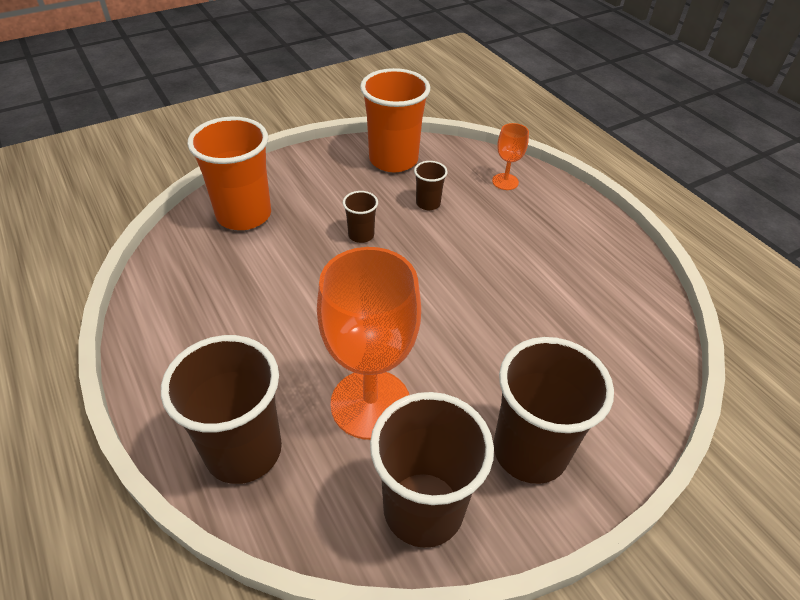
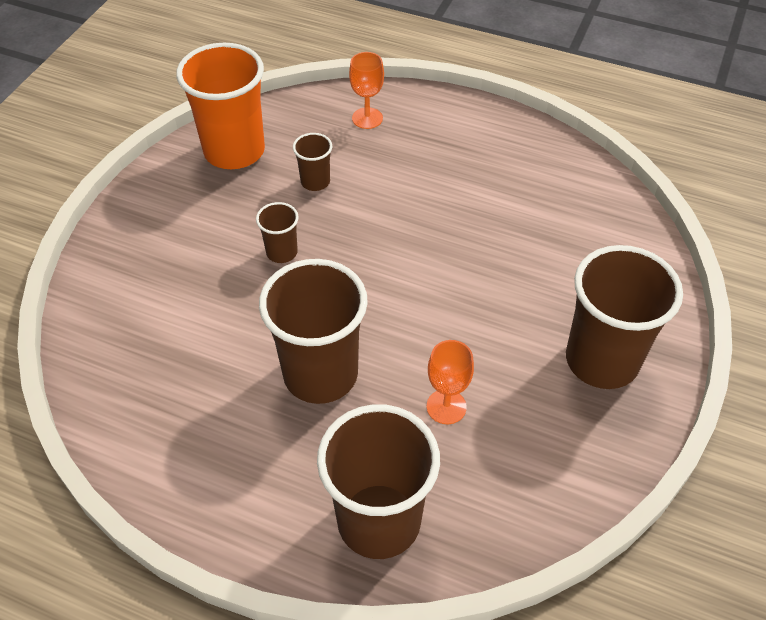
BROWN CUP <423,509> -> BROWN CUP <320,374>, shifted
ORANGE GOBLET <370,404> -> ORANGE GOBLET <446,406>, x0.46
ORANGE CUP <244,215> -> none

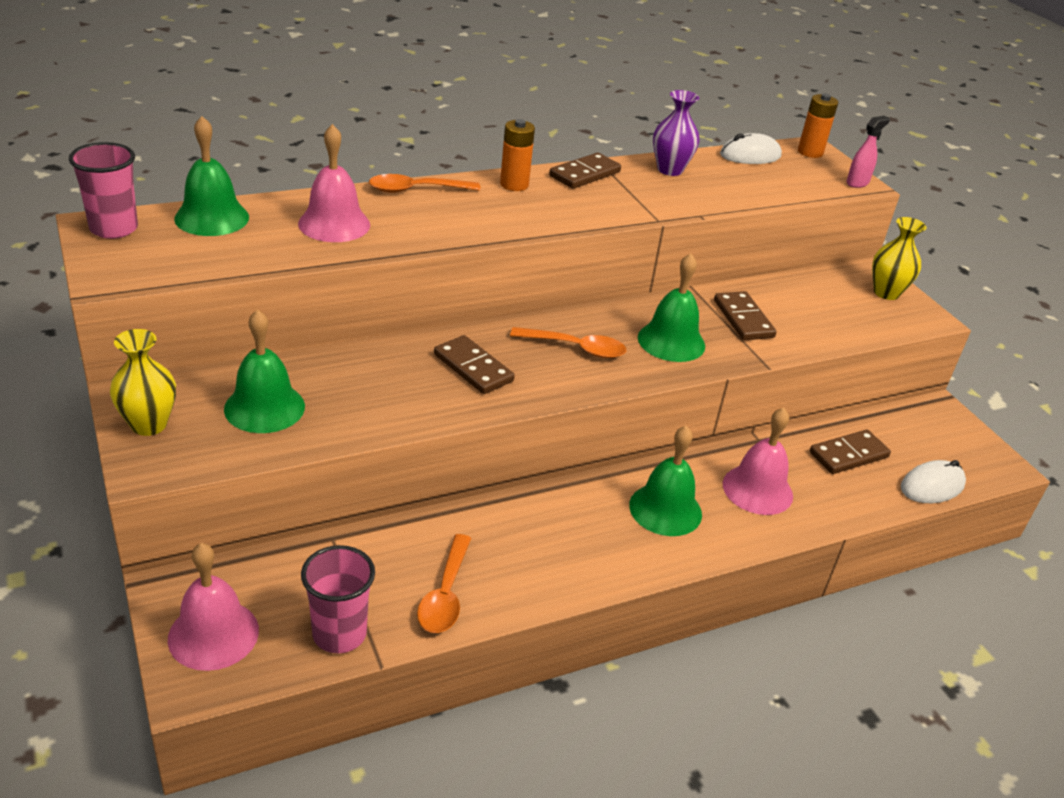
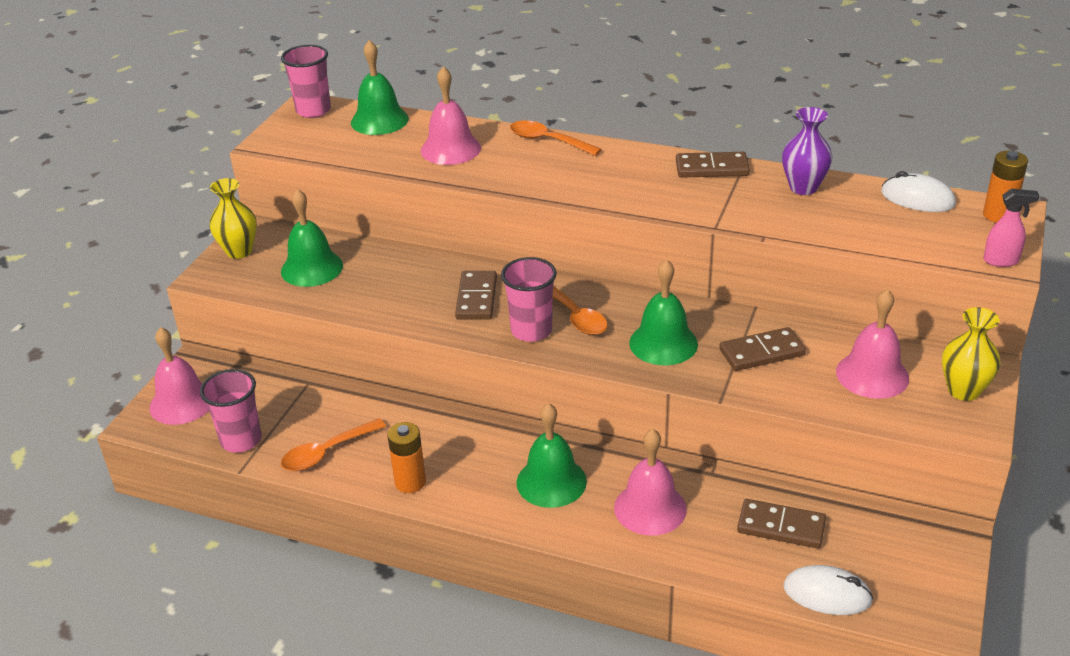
ORANGE BATTERY <514,184> -> ORANGE BATTERY <410,482>, shifted
none -> PINK CUP <531,331>
BROWN DOMINO <743,319> -> BROWN DOMINO <762,352>, 45 degrees clockwise
none -> PINK BELL <872,375>

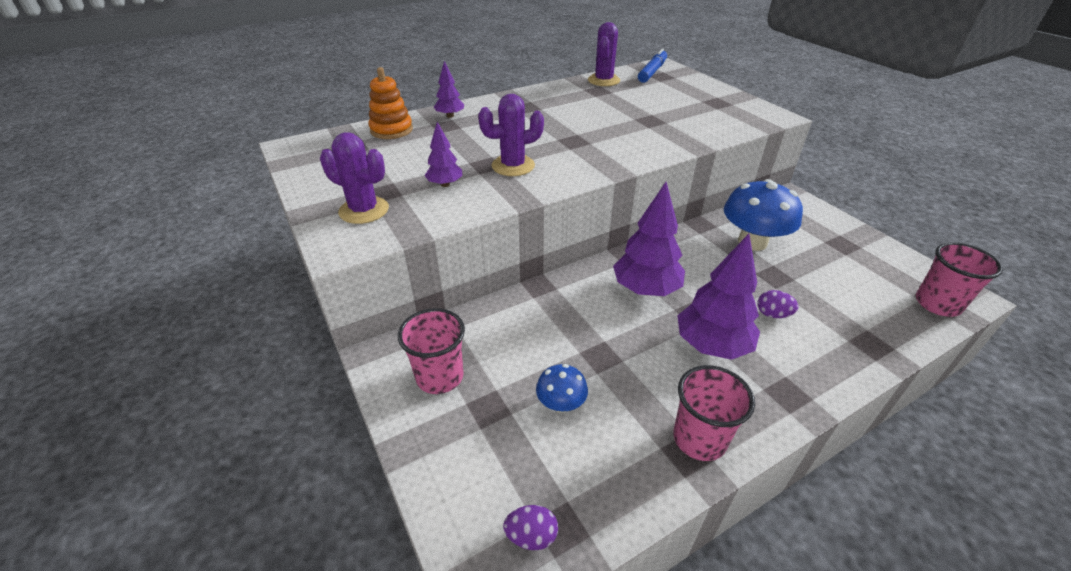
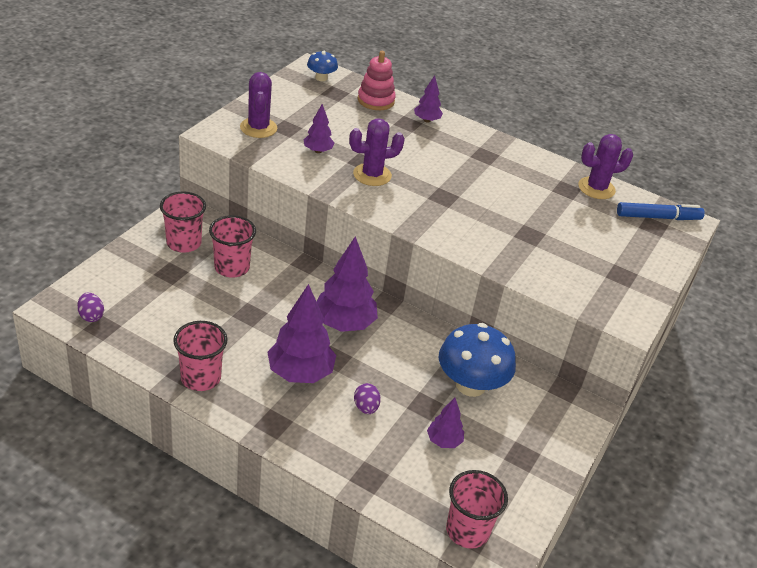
none -> PINK CUP <232,267>
BLUE MUSHROOM <561,404> -> BLUE MUSHROOM <321,78>, shifted
PURPLE CACTUS <513,166> -> PURPLE CACTUS <372,175>, 60 degrees counterclockwise
ORANGE STACKING TOY <391,130> -> PINK STACKING TOY <376,100>
none -> PURPLE TREE <444,441>

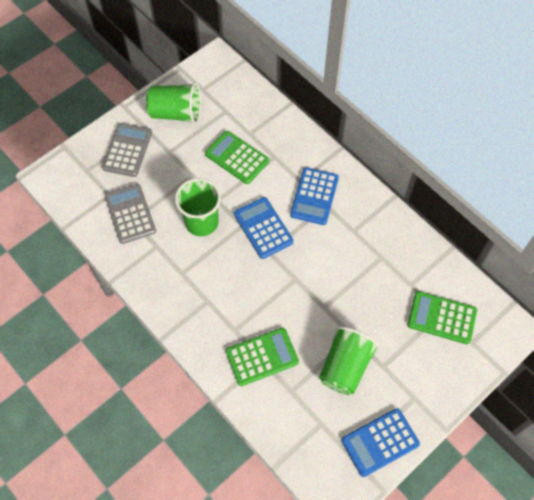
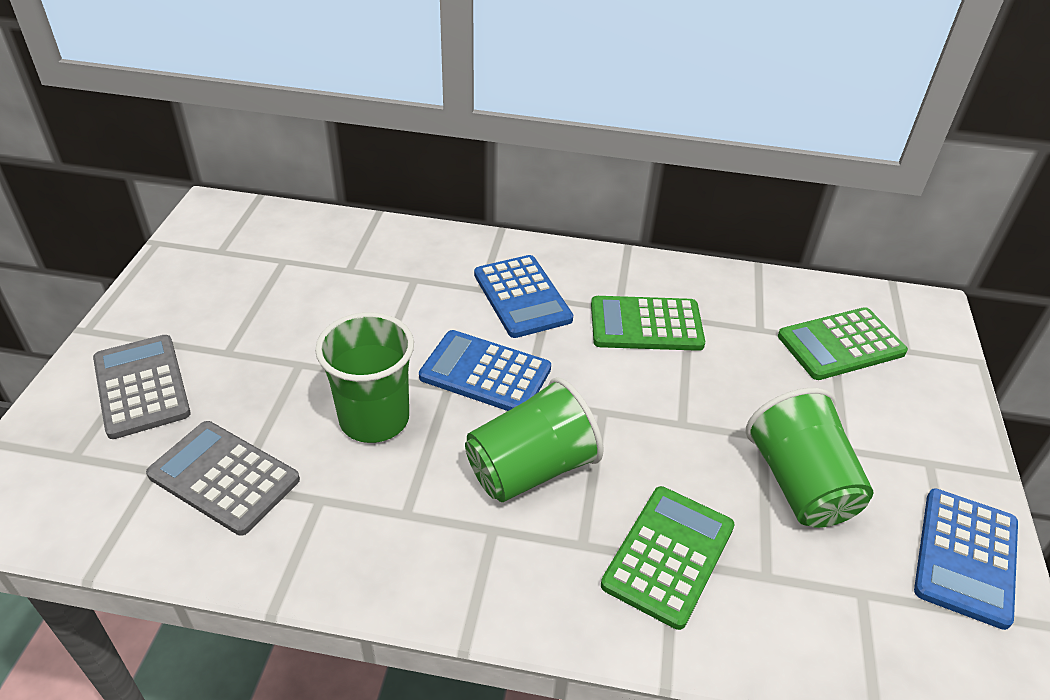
GREEN CUP <176,113> -> GREEN CUP <531,469>, shifted
GREEN CALCULATOR <237,158> -> GREEN CALCULATOR <646,325>, shifted

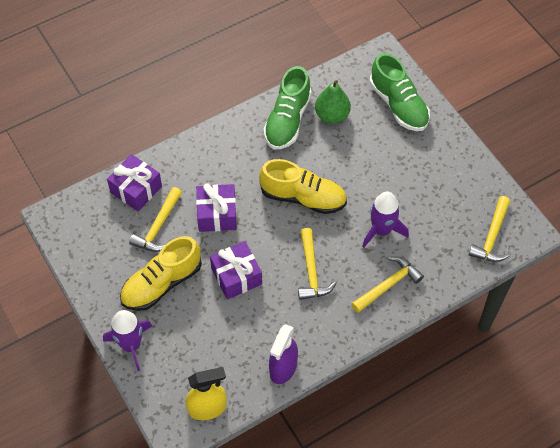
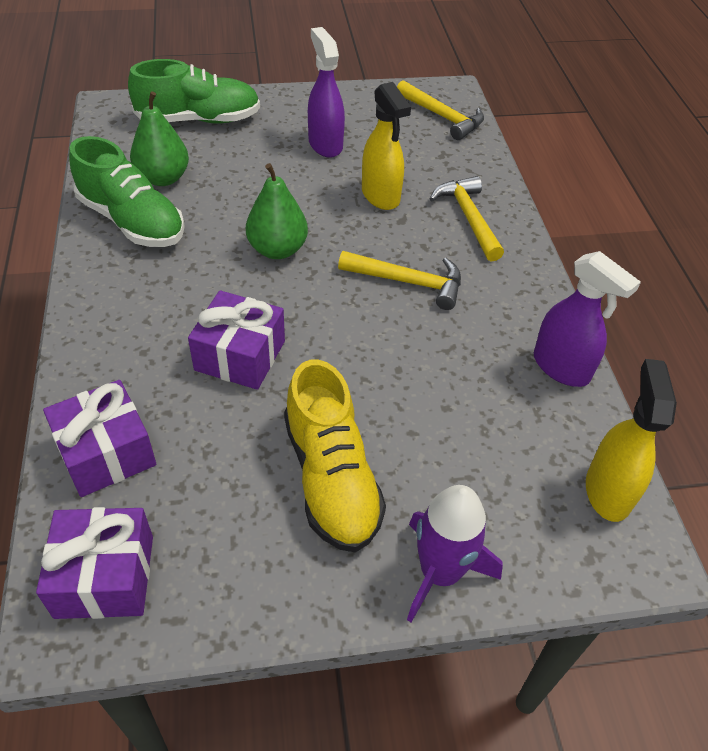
PURPLE GIFT <236,276> -> PURPLE GIFT <105,576>, shifted
YELLOW SHOE <303,197> -> GREEN PEAR <277,249>
none -> PURPLE SPRAY BOTTLE <325,144>
PURPLE ROCKET <381,230> -> YELLOW SPRAY BOTTLE <380,196>
YELLOW HAMMER <158,226> -> none

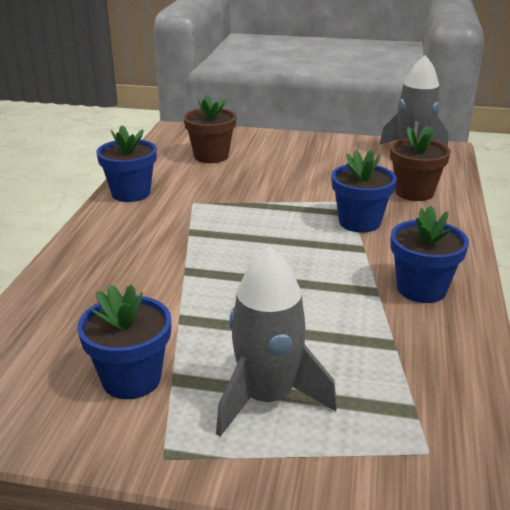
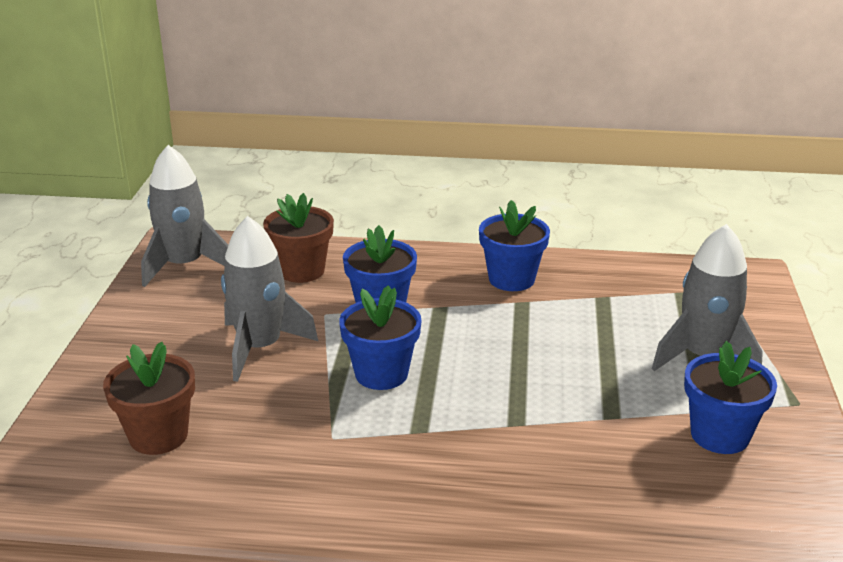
none -> GREY ROCKET <260,348>
BLUE FLOWER POT <131,193> -> BLUE FLOWER POT <381,374>, shifted

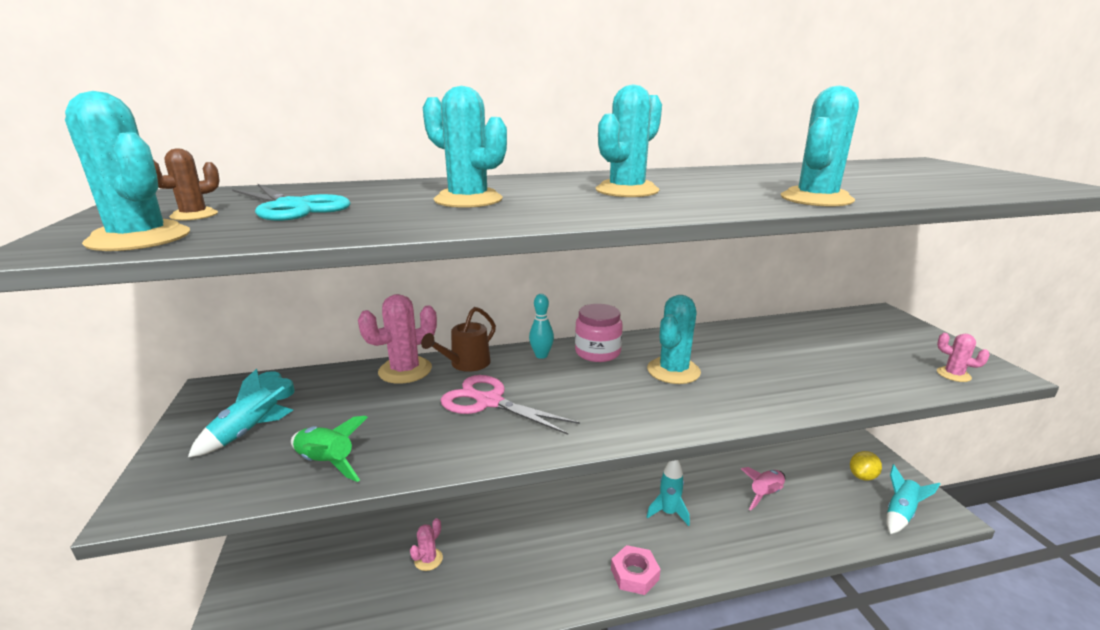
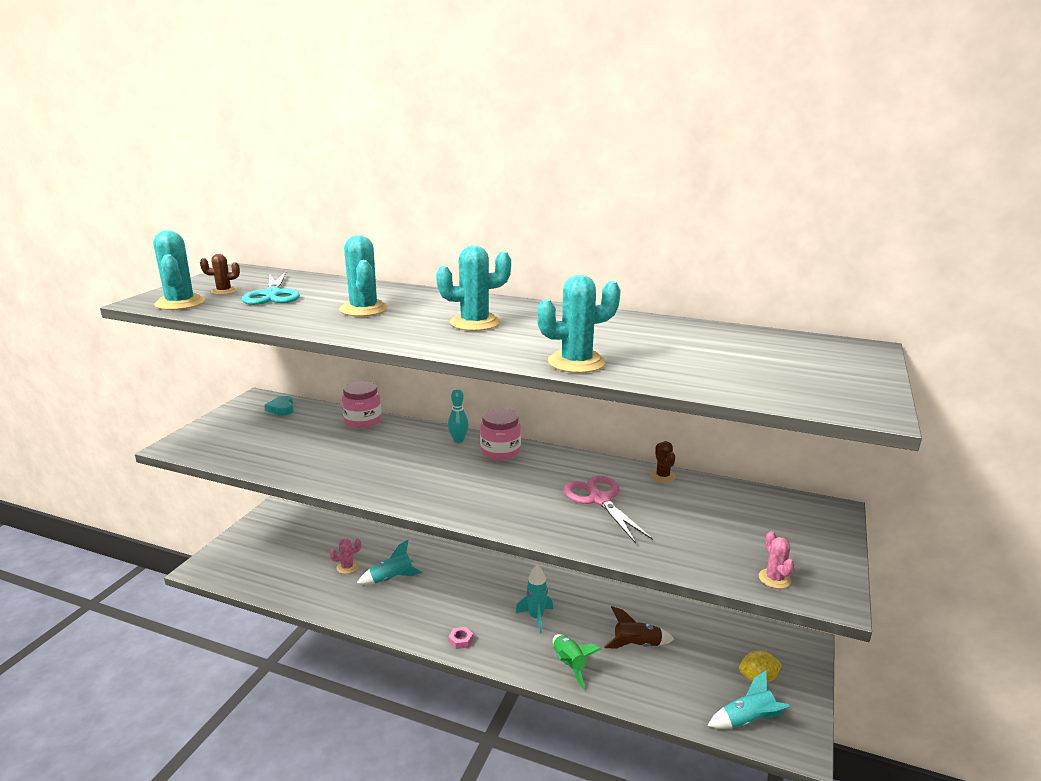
PINK CACTUS <405,370> -> PINK JAR <363,421>
TURQUOISE ROCKET <248,433> -> TURQUOISE ROCKET <391,579>, shifted
PINK NUT <634,574> -> PINK NUT <460,640>, x0.59
GREEN ROCKET <326,463> -> GREEN ROCKET <569,665>, shifted
PINK SCISSORS <488,402> -> PINK SCISSORS <599,499>, shifted
PINK ROCKET <765,494> -> BROWN ROCKET <637,645>
none -> BROWN CACTUS <662,476>
BROWN WATERING CAN <466,364> -> none
TURQUOISE CACTUS <673,371> -> none

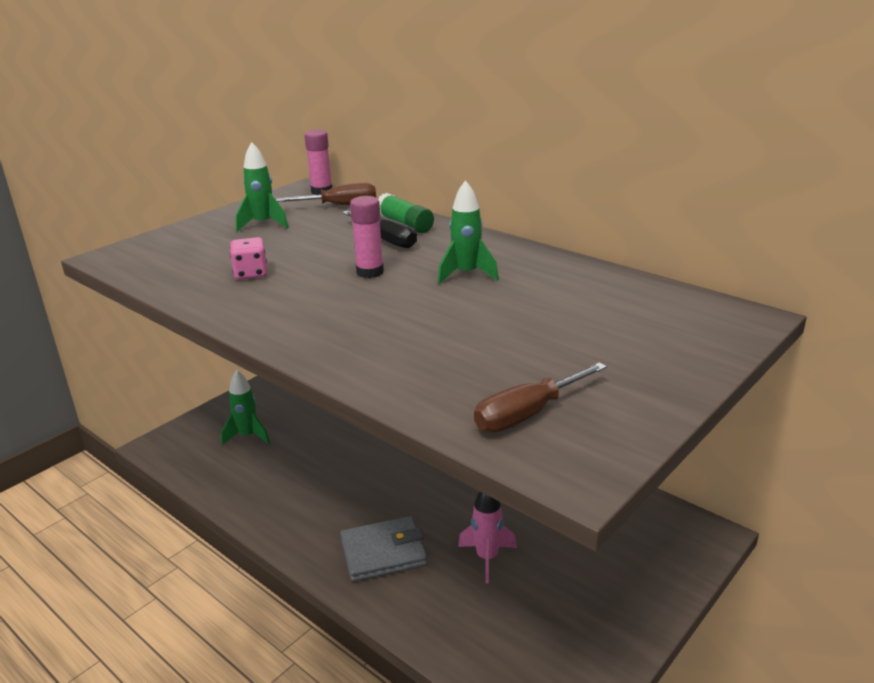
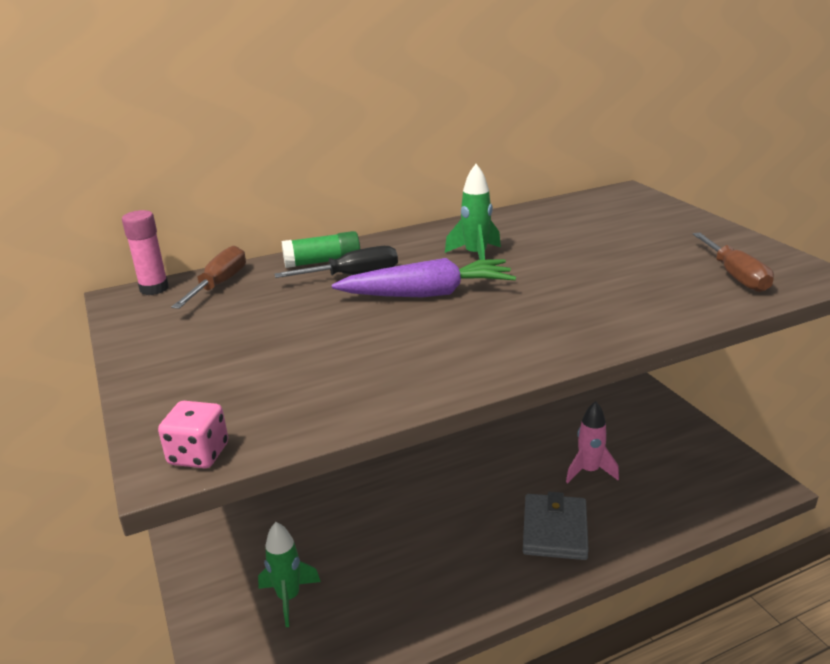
PINK DICE <251,273> -> PINK DICE <198,454>, shifted
PINK GLUE STICK <370,272> -> PURPLE CARROT <427,294>
GREEN ROCKET <263,224> -> none

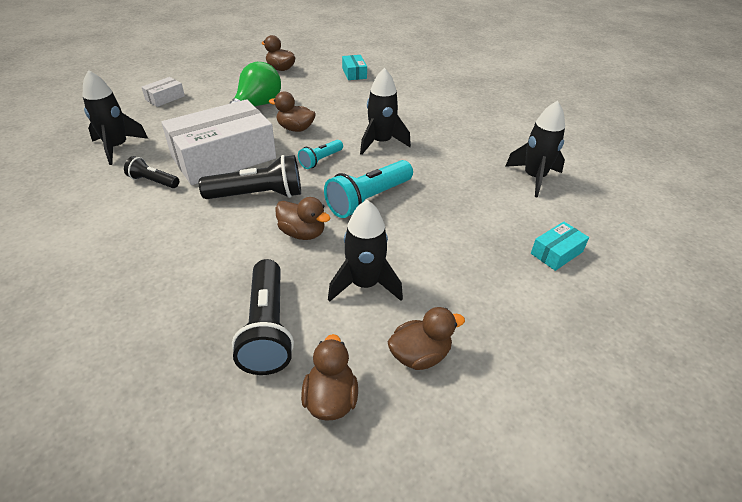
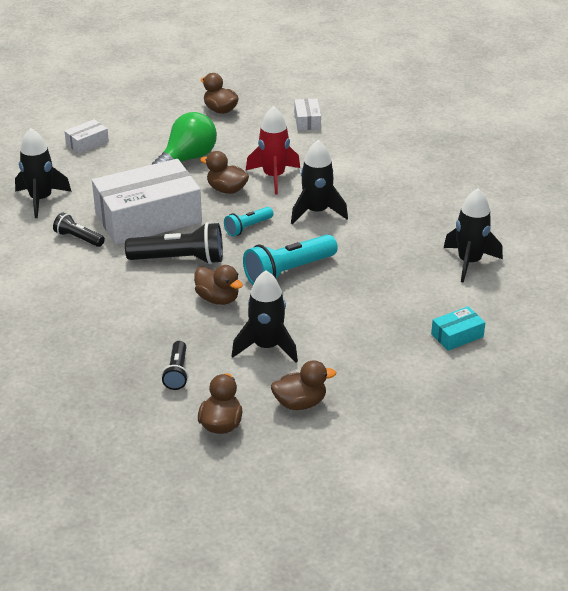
BLACK FLASHLIGHT <267,328> -> BLACK FLASHLIGHT <177,373>, x0.56
none -> RED ROCKET <274,177>
TURQUOISE BOX <354,73> -> WHITE BOX <307,121>

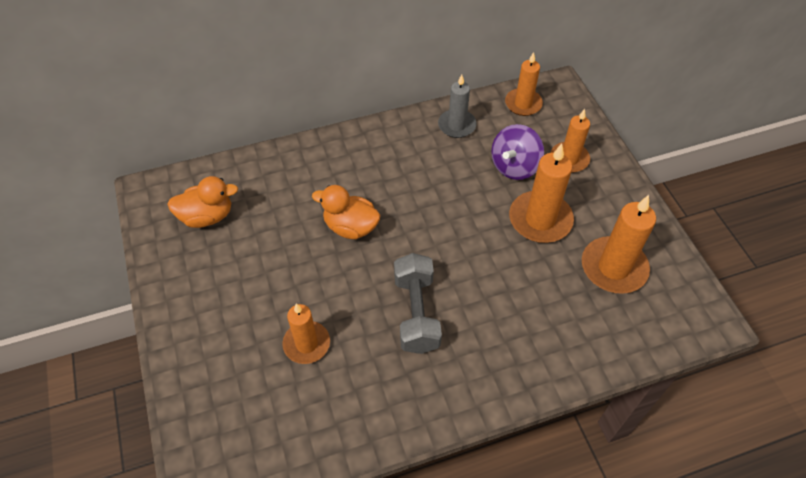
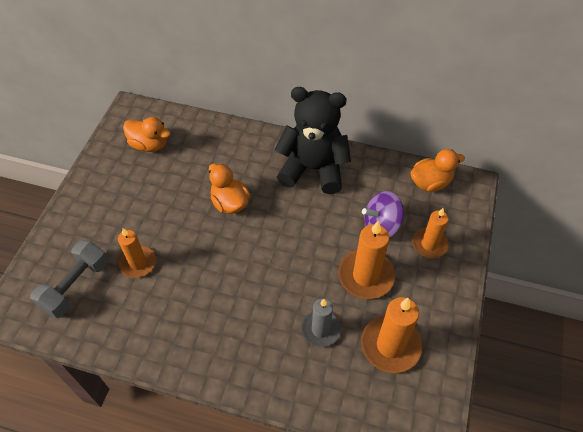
GREY DUMBBELL <416,313> -> GREY DUMBBELL <75,286>, shifted
none -> BLACK TEDDY BEAR <313,169>
GREY CANDLE <457,125> -> GREY CANDLE <320,329>, shifted
ORANGE CANDLE <523,104> -> ORANGE DUCK <430,183>

